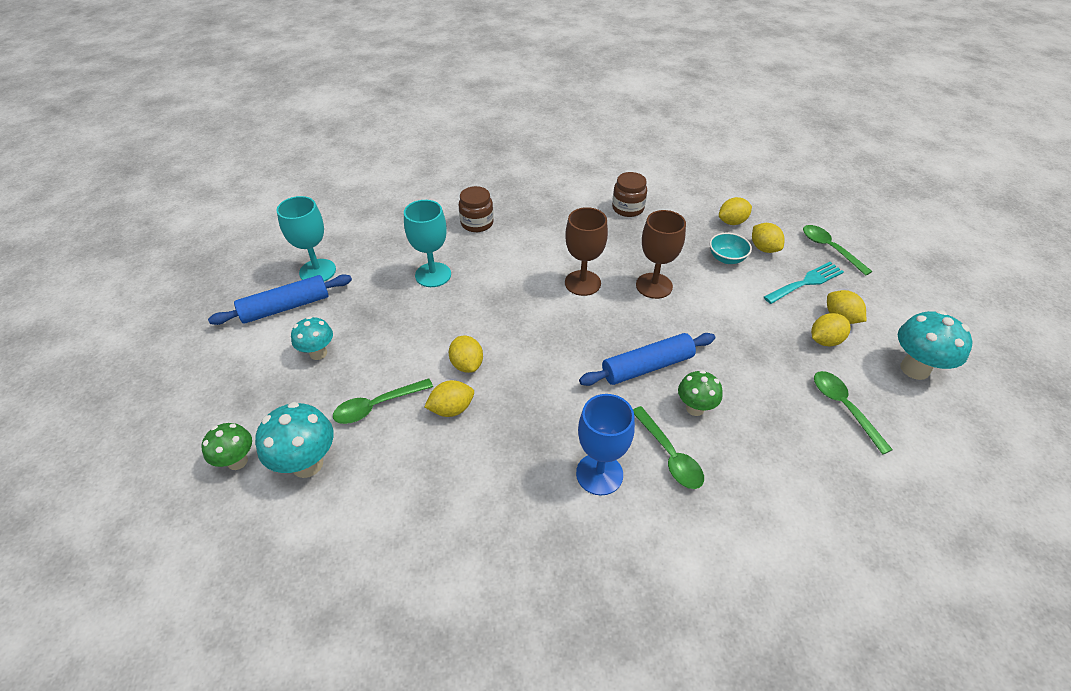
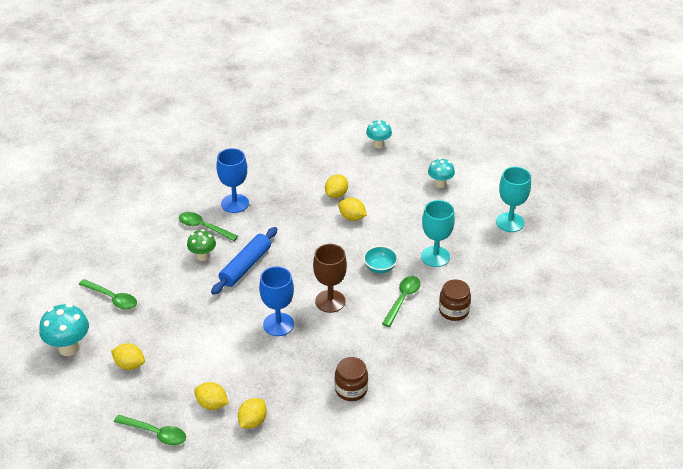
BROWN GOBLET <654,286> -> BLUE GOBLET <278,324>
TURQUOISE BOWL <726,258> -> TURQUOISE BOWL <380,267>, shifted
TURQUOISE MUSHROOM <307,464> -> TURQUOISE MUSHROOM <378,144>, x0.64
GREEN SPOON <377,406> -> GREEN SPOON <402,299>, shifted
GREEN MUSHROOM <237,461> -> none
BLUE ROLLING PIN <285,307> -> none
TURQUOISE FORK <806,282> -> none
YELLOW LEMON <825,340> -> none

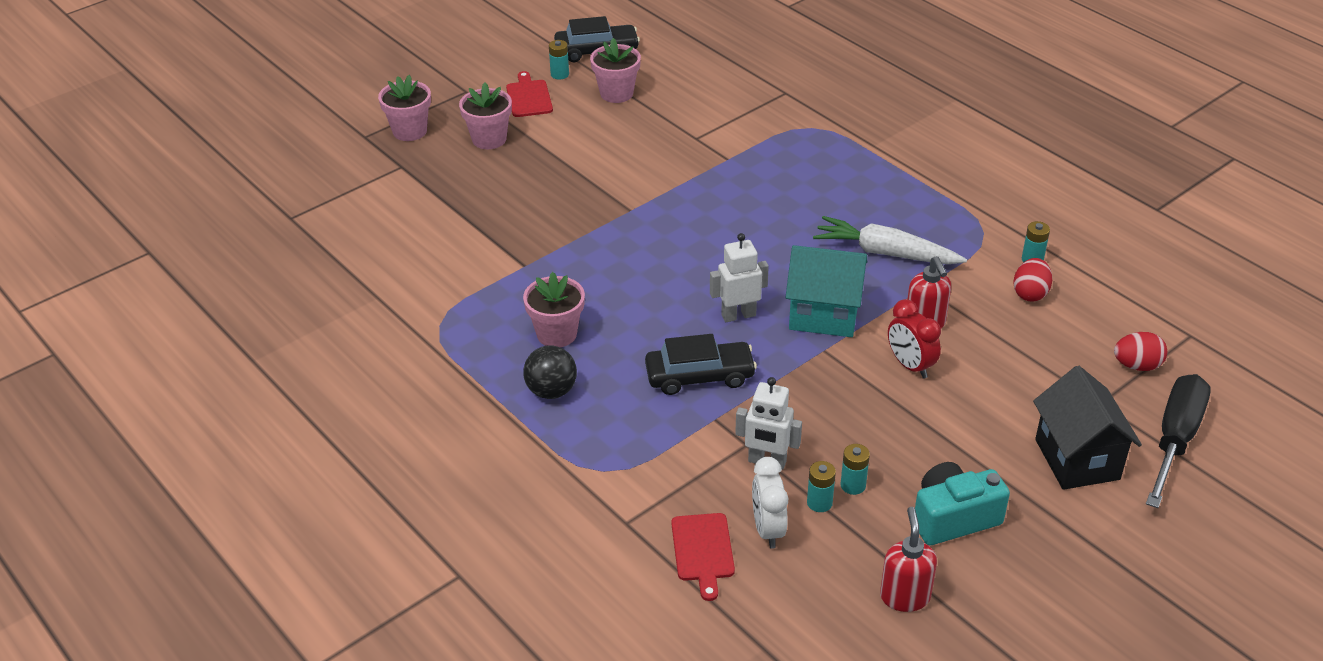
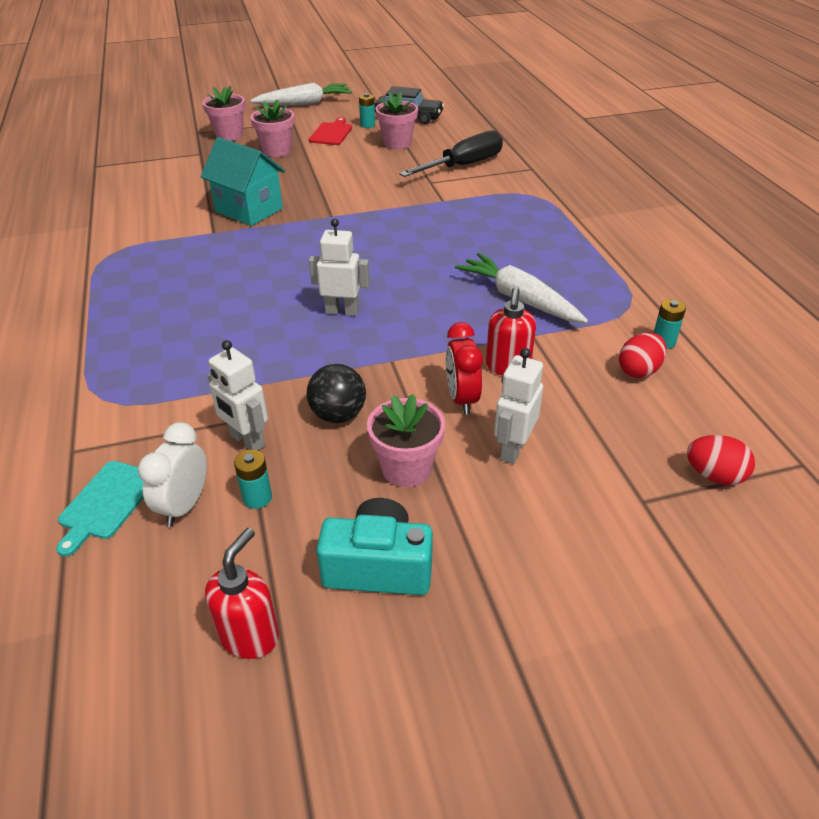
RED CUTTING BOARD <703,551> -> TURQUOISE CUTTING BOARD <106,503>
TURQUOISE HOUSE <823,315> -> TURQUOISE HOUSE <249,210>, shifted
none -> WHITE CARROT <304,104>
BLACK BALL <551,391> -> BLACK BALL <338,415>, shifted
PINK FLOWER POT <556,334> -> PINK FLOWER POT <406,469>, shifted
BLACK SCREWDRIVER <1175,438> -> BLACK SCREWDRIVER <464,165>, shifted
none -> WHITE ROBOT <513,449>
BLACK CAR <700,376> -> none
TURQUOISE BATTERY <853,485> -> none
BLACK HOUSE <1077,459> -> none

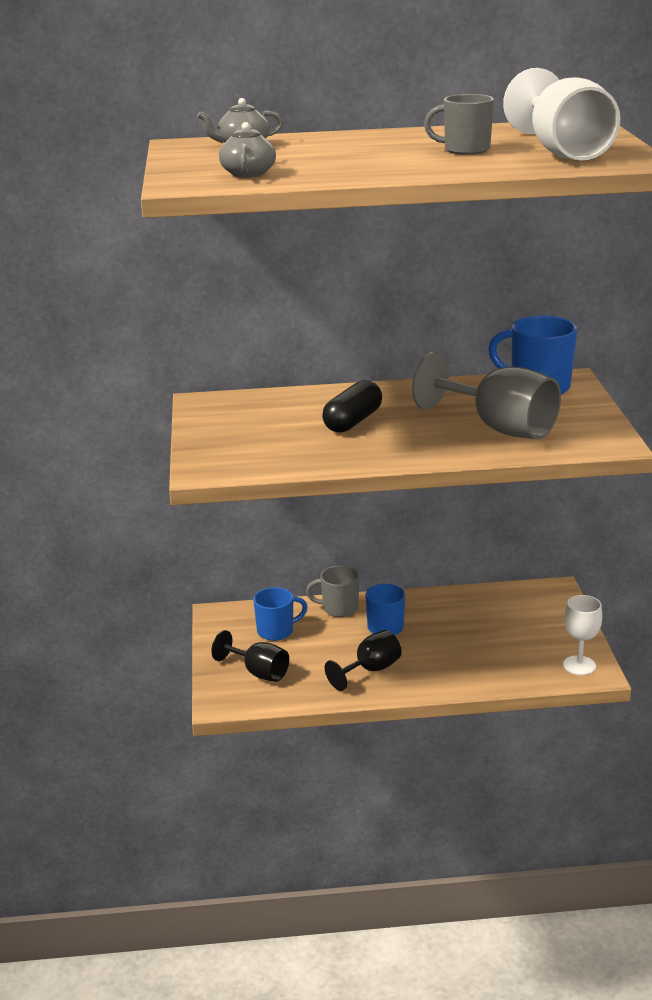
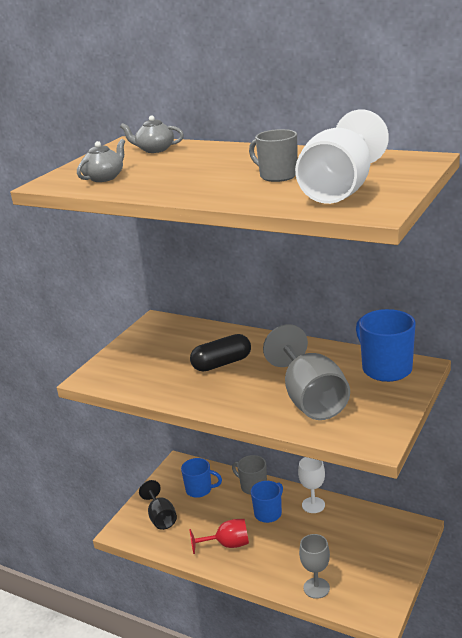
BLACK GOBLET <370,670> -> RED GOBLET <227,544>
WHITE GOBLET <579,665> -> WHITE GOBLET <313,505>, shifted
none -> GREY GOBLET <316,588>

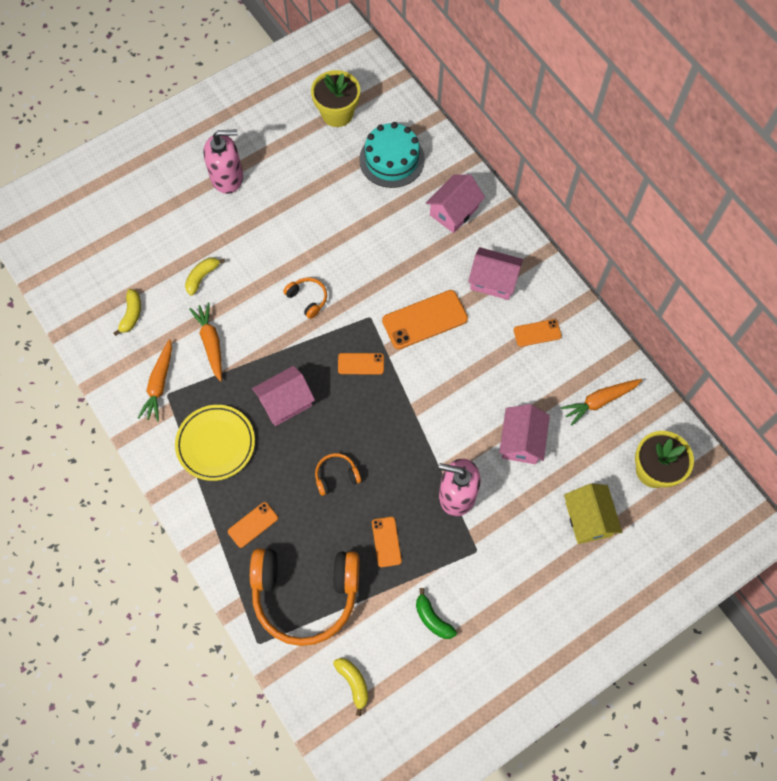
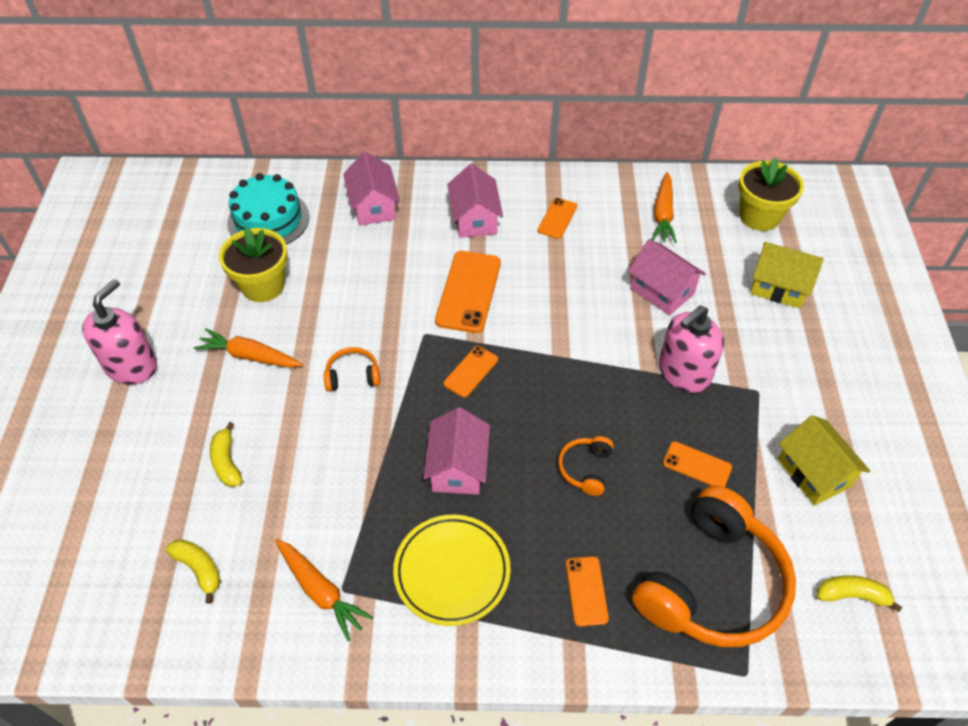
ORANGE CARROT <211,343> -> ORANGE CARROT <249,356>, shifted
YELLOW FLOWER POT <337,113> -> YELLOW FLOWER POT <263,285>, shifted
PINK HOUSE <493,281> -> PINK HOUSE <475,219>, 60 degrees counterclockwise
GREEN BANANA <432,619> -> YELLOW HOUSE <814,473>

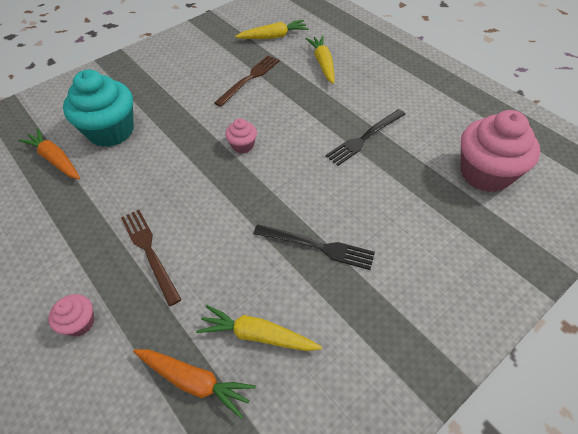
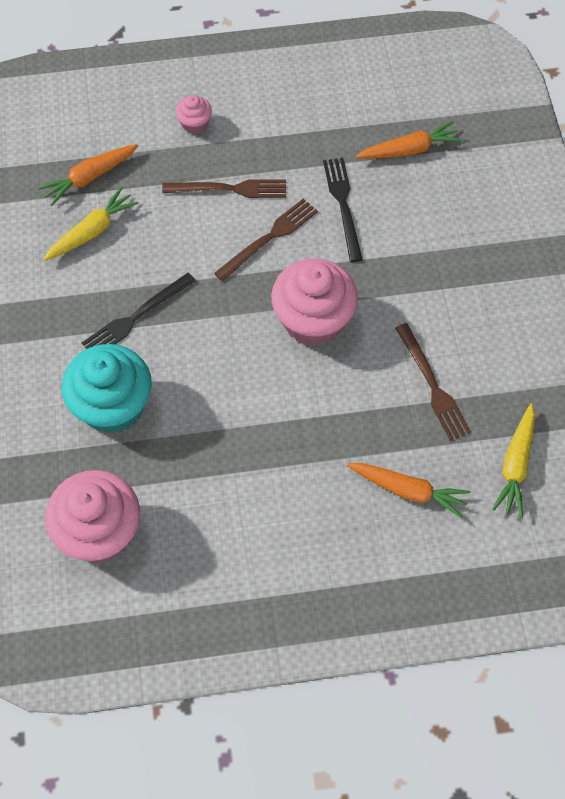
TURQUOISE CUPCAKE <111,131> -> TURQUOISE CUPCAKE <113,406>, shifted
none -> BROWN FORK <269,238>
PINK CUPCAKE <242,145> -> PINK CUPCAKE <313,320>, x2.14
BLACK FORK <364,138> -> BLACK FORK <343,205>, shifted
YELLOW CARROT <323,64> -> ORANGE CARROT <408,490>

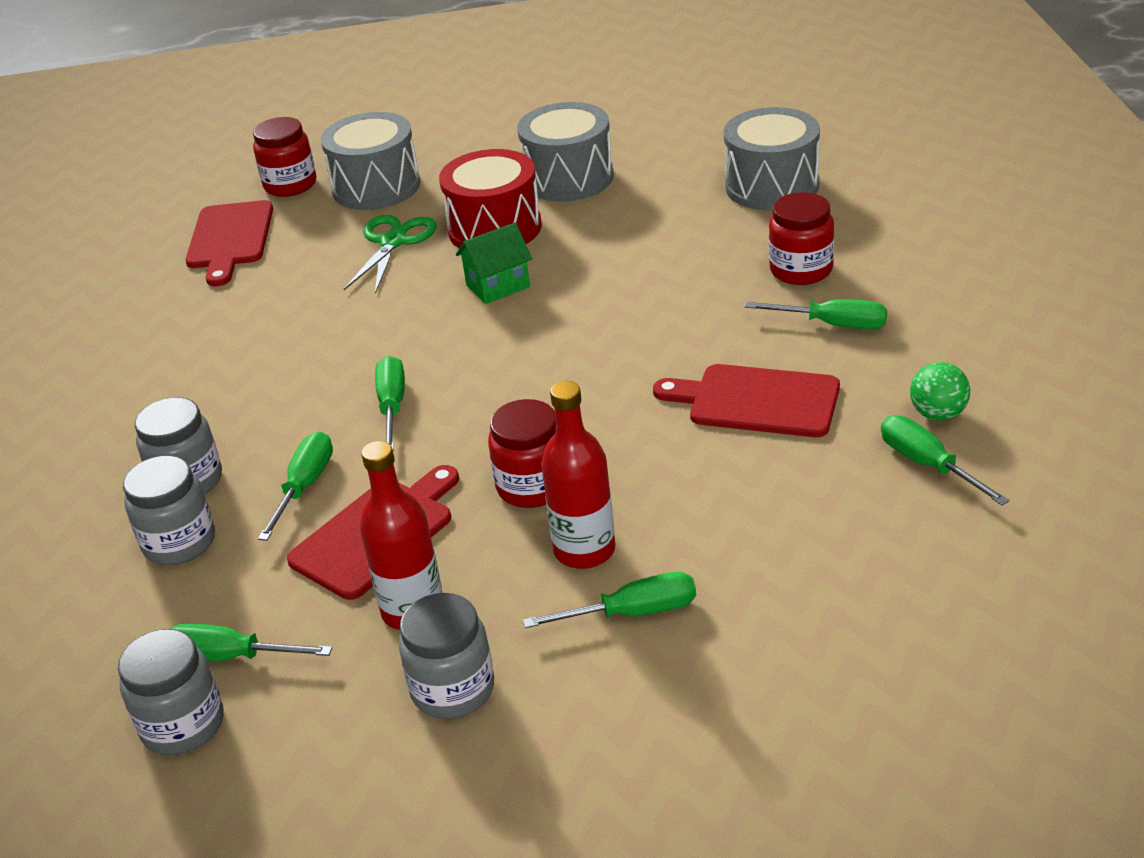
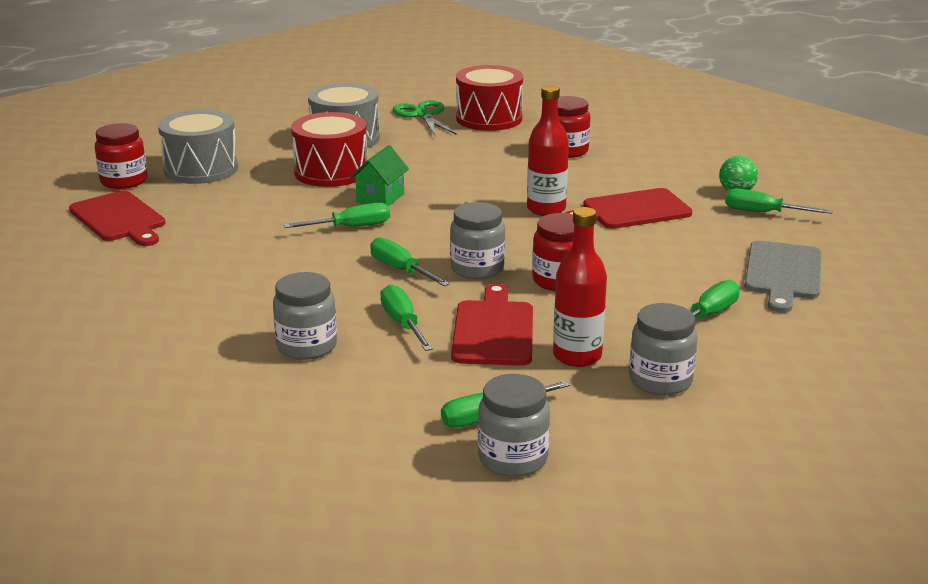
GREEN SCREWDRIVER <833,324> -> GREEN SCREWDRIVER <351,227>, shifted
GREEN SCISSORS <393,242> -> GREEN SCISSORS <423,115>, shifted
GREY JAR <179,542> -> GREY JAR <477,269>, shifted
GREY DRUM <772,186> -> RED DRUM <489,118>
RED BOTTLE <584,550> -> RED BOTTLE <546,209>, shifted
none -> GREY CUTTING BOARD <783,274>

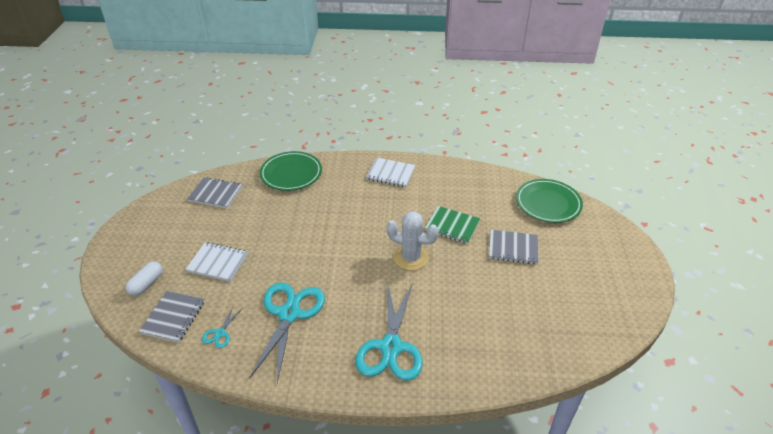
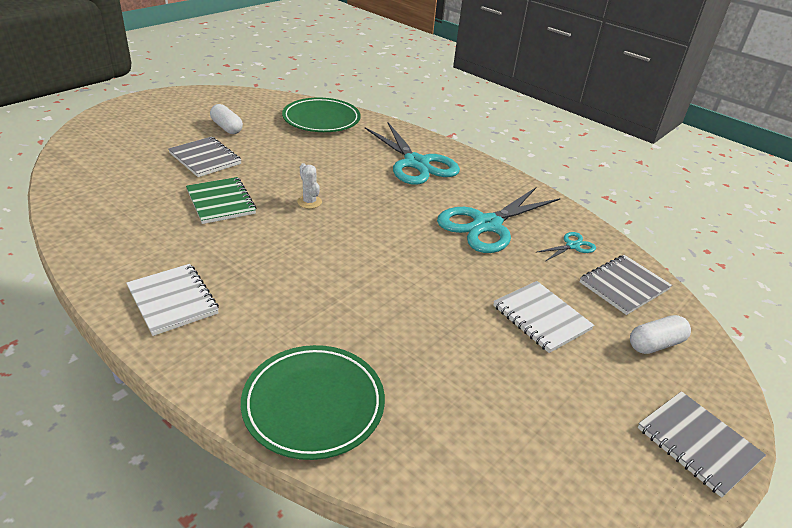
none -> WHITE CAPSULE <227,128>
GREEN PLATE <548,203> -> GREEN PLATE <321,119>, shifted
WHITE CACTUS <411,258> -> WHITE CACTUS <309,202>, x0.52
TURQUOISE SCISSORS <391,347> -> TURQUOISE SCISSORS <416,163>, 105 degrees clockwise
GREY NOTEBOOK <215,194> -> GREY NOTEBOOK <698,444>, shifted

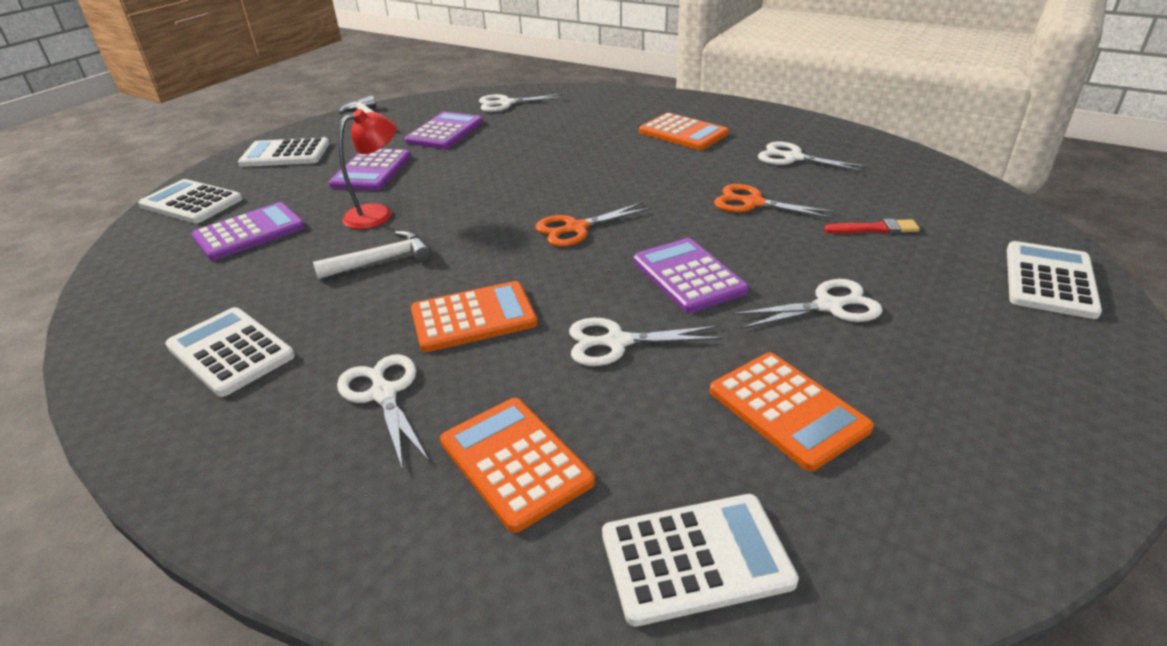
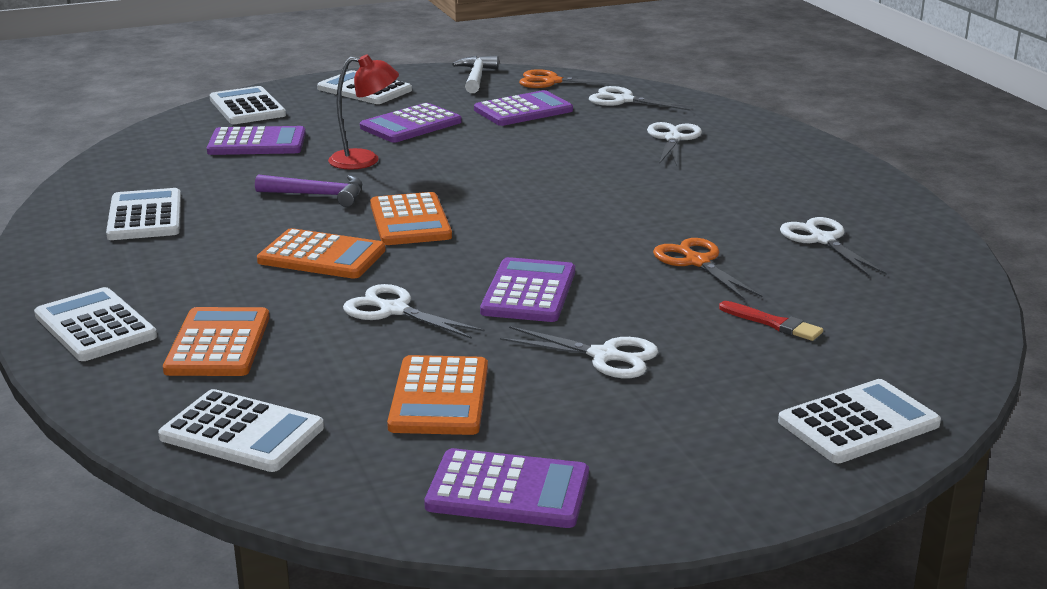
none -> WHITE CALCULATOR <95,326>
WHITE HAMMER <382,260> -> PURPLE HAMMER <317,195>
ORANGE CALCULATOR <683,133> -> ORANGE CALCULATOR <410,221>, shifted
none -> PURPLE CALCULATOR <508,490>
ORANGE SCISSORS <576,228> -> ORANGE SCISSORS <551,82>, shifted
WHITE SCISSORS <383,393> -> WHITE SCISSORS <673,139>, shifted

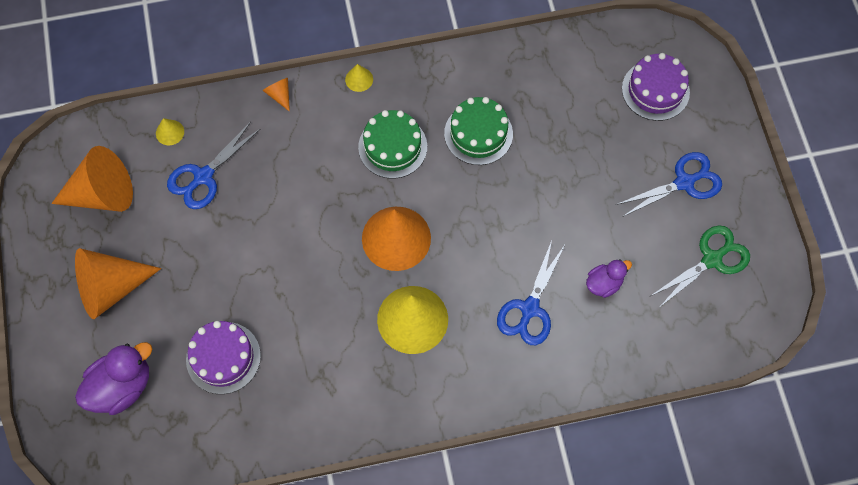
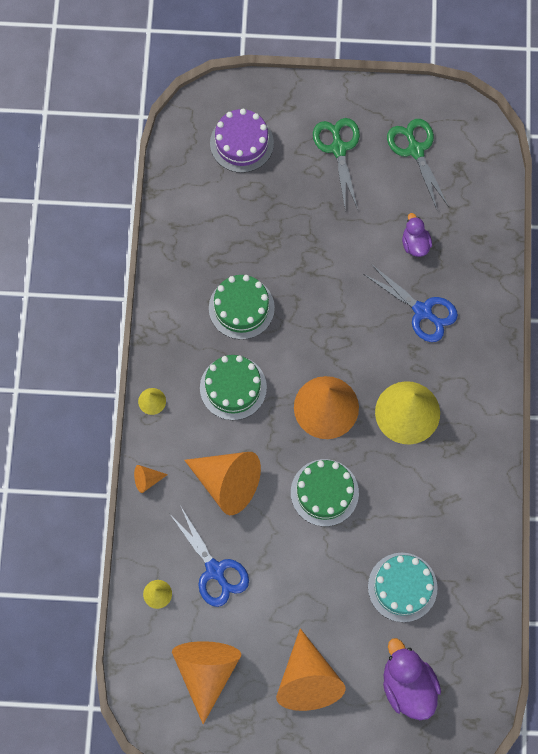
none -> ORANGE CONE <227,482>
none -> GREEN CAKE <324,492>
BLUE SCISSORS <684,182> -> GREEN SCISSORS <338,148>
PURPLE CAKE <223,357> -> TURQUOISE CAKE <402,587>

